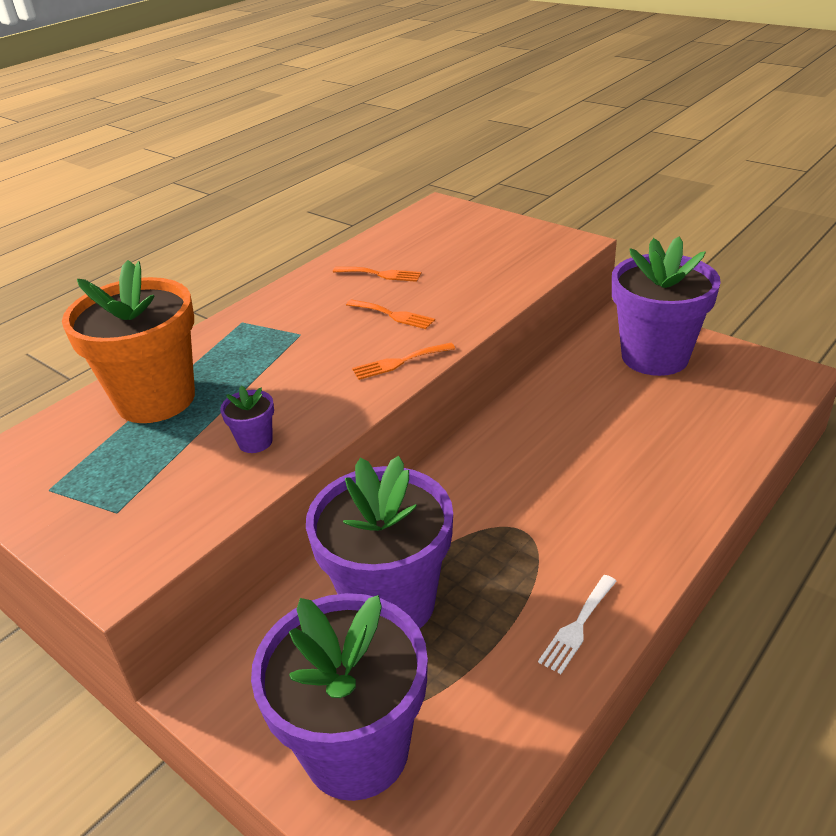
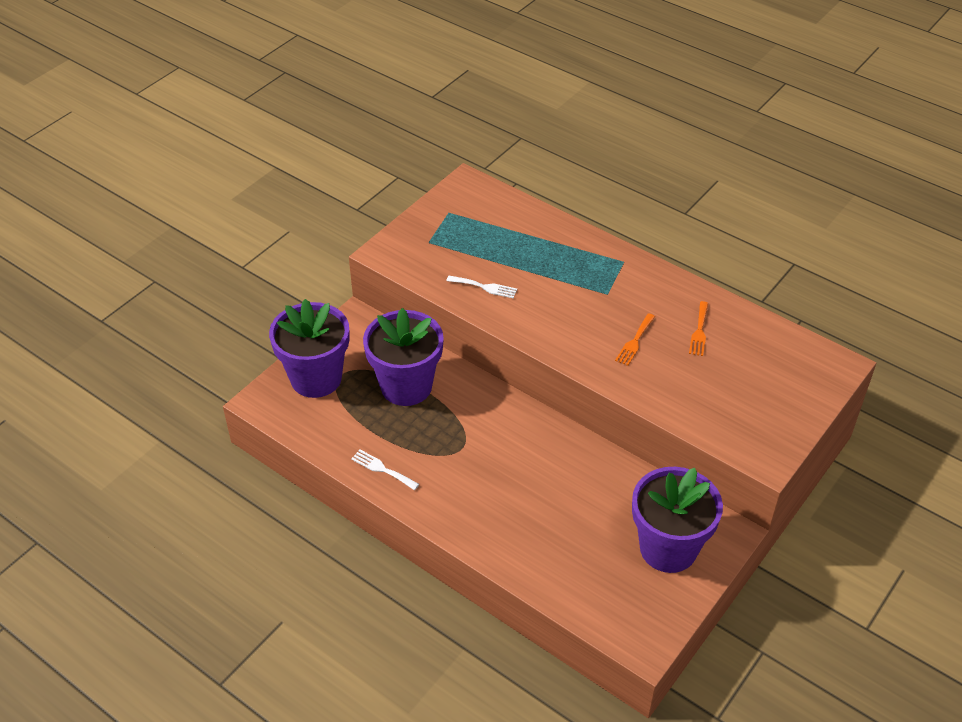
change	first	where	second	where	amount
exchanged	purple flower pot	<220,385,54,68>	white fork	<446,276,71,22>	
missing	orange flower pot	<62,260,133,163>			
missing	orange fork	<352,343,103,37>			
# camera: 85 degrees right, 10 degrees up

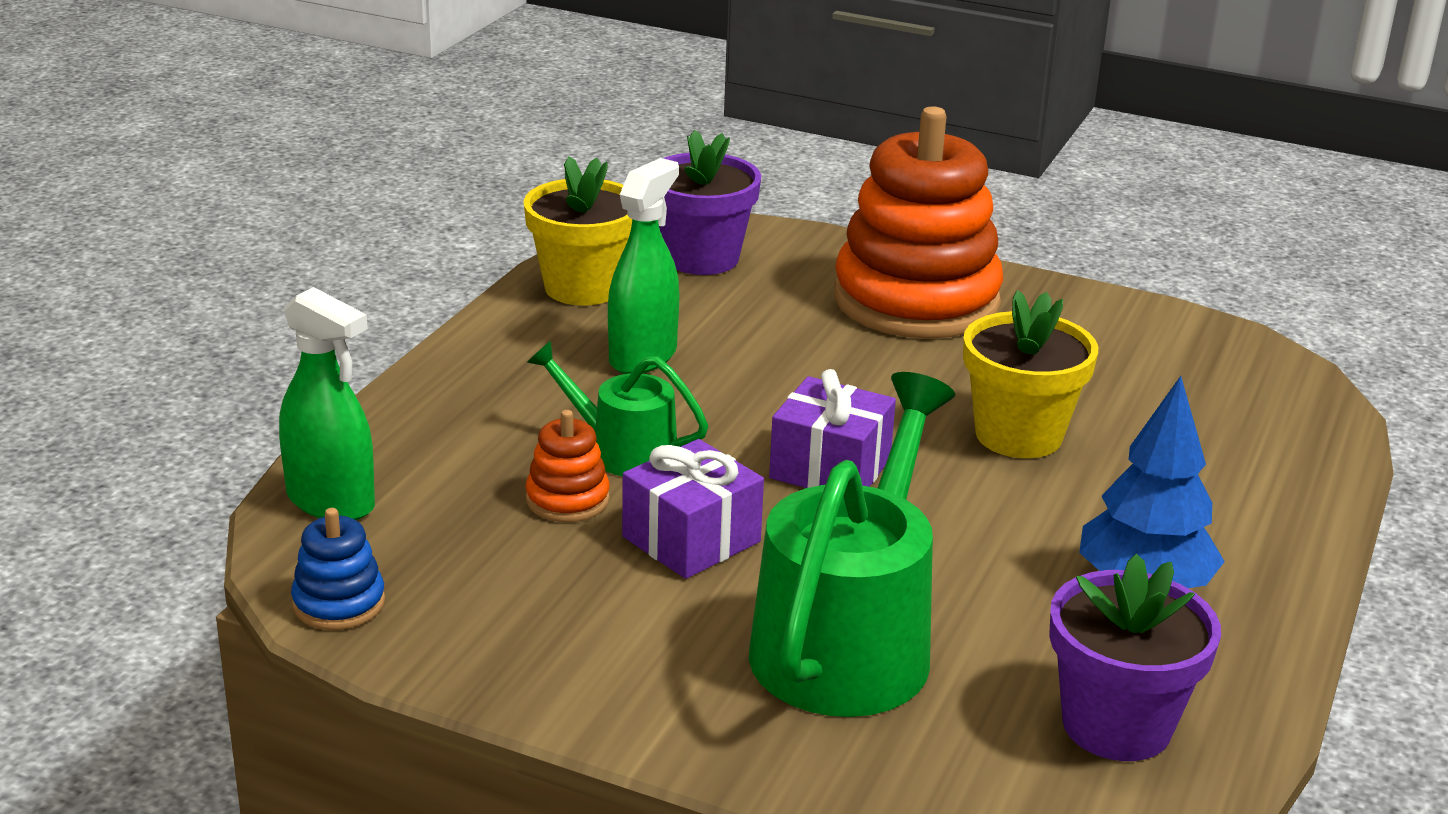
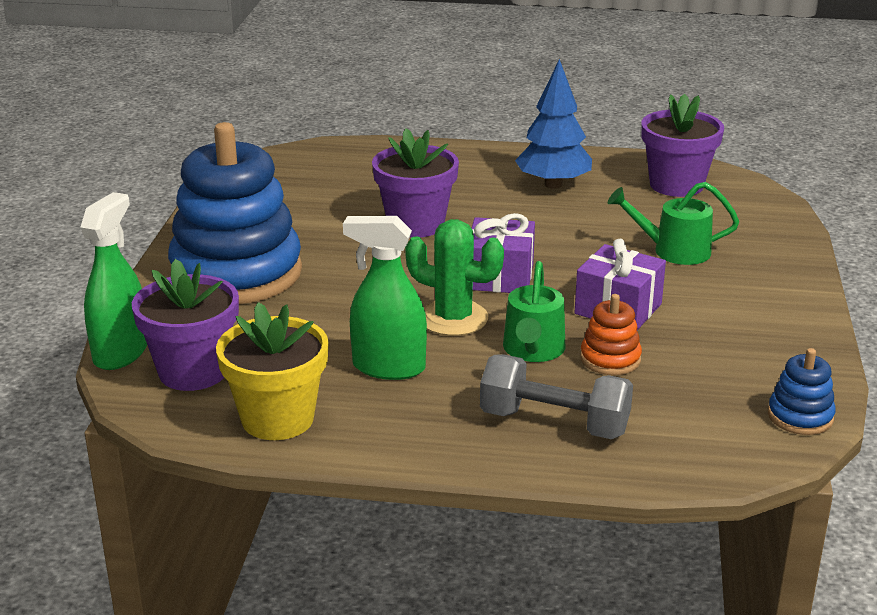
change	first	where	second	where	amount
relocated	green spray bottle	<279,287,96,233>		<80,192,67,178>	
colour	orange stacking toy	<834,106,169,233>	blue stacking toy	<168,122,134,182>	
colour	yellow flower pot	<963,290,135,168>	purple flower pot	<372,128,87,110>	
appeared			green cactus	<405,219,99,117>	
appeared			grey dumbbell	<480,354,153,85>	
size	green watering can	<749,372,206,345>		<608,182,131,83>	x0.54
# camera: 105 degrees left, 0 degrees up

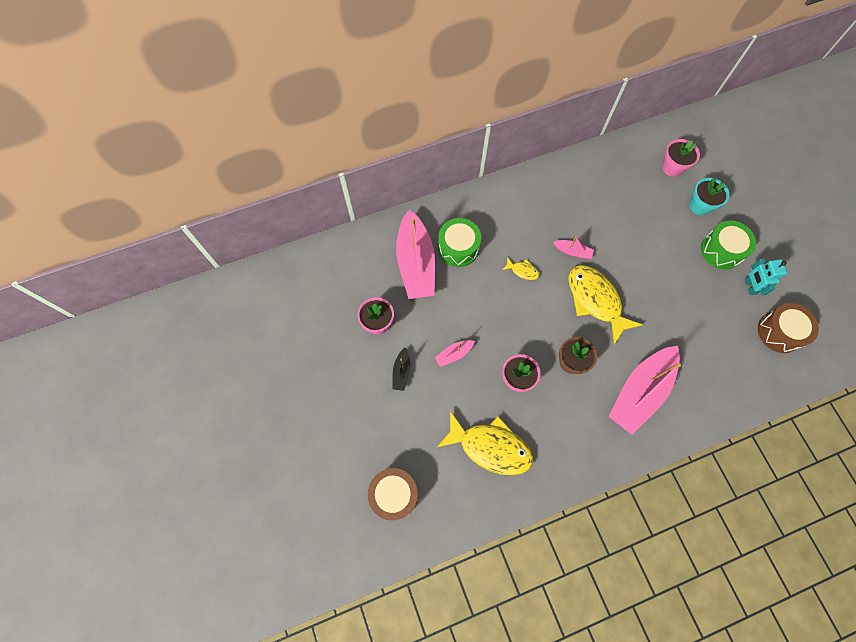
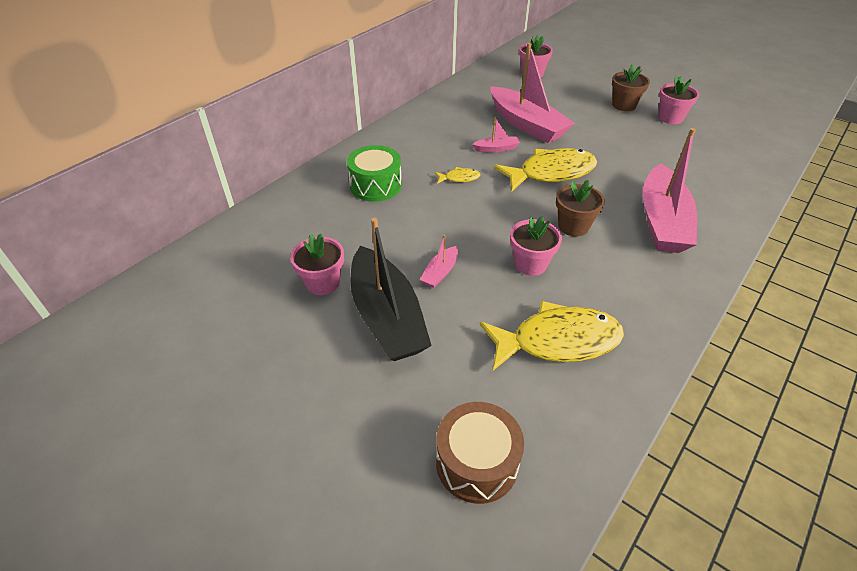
change	first	where	second	where	amount
size	black boat	<393,348,18,43>		<350,218,82,143>	x2.33
relocated	pink boat	<396,210,39,89>		<490,43,85,100>	
spun	yellow fish	<568,265,75,80>		<494,148,103,43>	135 degrees clockwise
exchanged	green drum	<701,221,55,49>	brown flower pot	<612,64,38,47>	
exchanged	turquoise robot	<744,259,43,36>	pink flower pot	<658,76,41,48>	
missing	turquoise flower pot	<689,178,40,37>			
missing	brown drum	<758,303,61,50>			
# camera: 30 degrees left, 25 degrees down

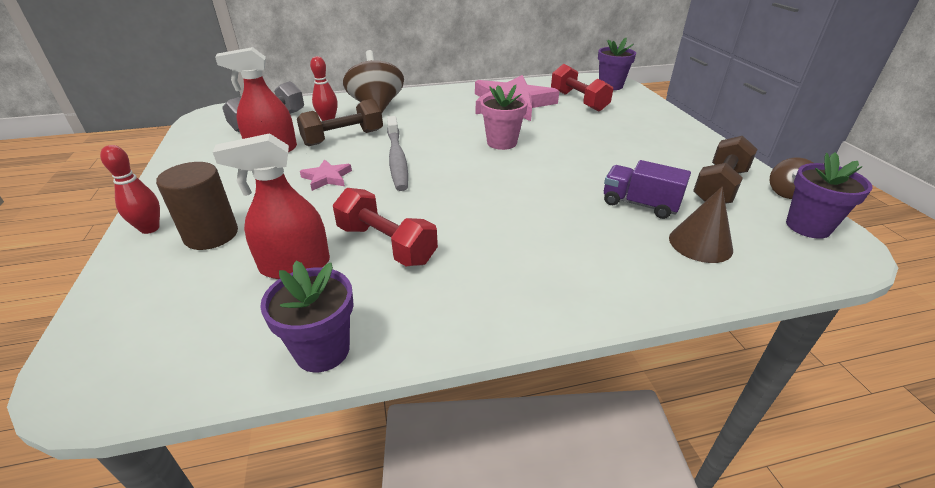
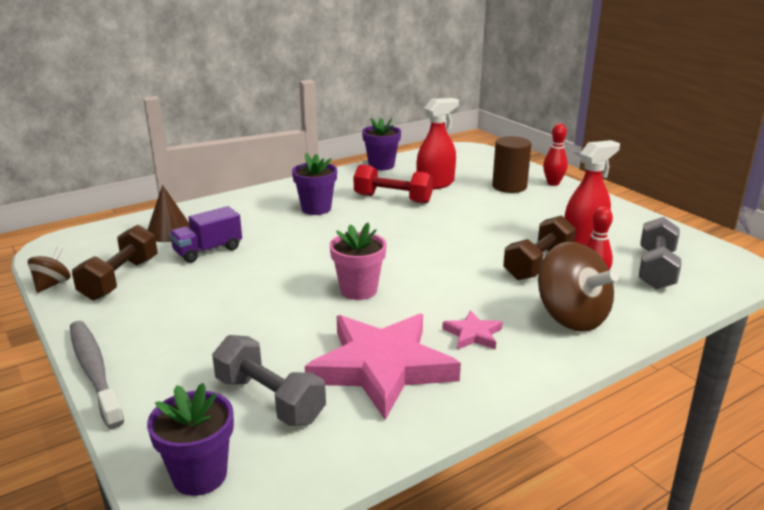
change	first	where	second	where	amount
relocated	grey toothbrush	<387,116,21,75>		<70,321,54,108>	
spun	purple truck	<604,160,87,59>		<169,206,73,57>	135 degrees clockwise
colour	red dumbbell	<551,64,62,47>	grey dumbbell	<212,335,114,91>	
relocated	purple flower pot	<786,152,87,87>		<292,153,45,62>	
relocated	pink star	<300,159,52,32>		<442,310,61,40>	
# camera: 160 degrees right, 10 degrees down

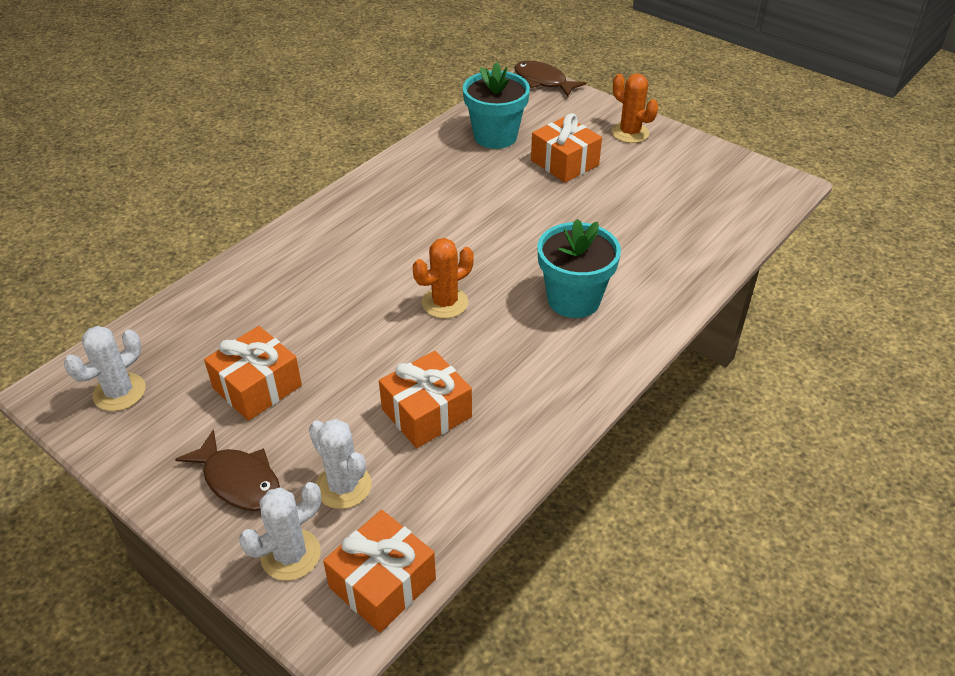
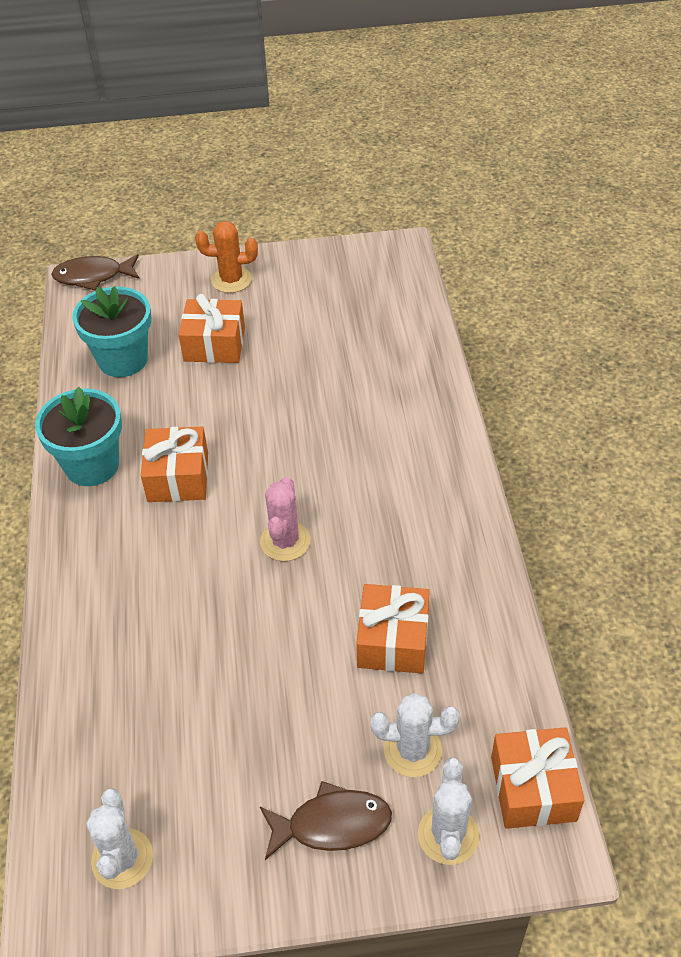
change	first	where	second	where	amount
relocated	turquoise flower pot	<537,219,84,99>		<35,387,87,99>	
relocated	orange gift	<204,326,98,95>		<141,427,67,75>	
colour	orange cactus	<413,238,61,80>	pink cactus	<260,477,50,84>	
# camera: 45 degrees left, 5 degrees up

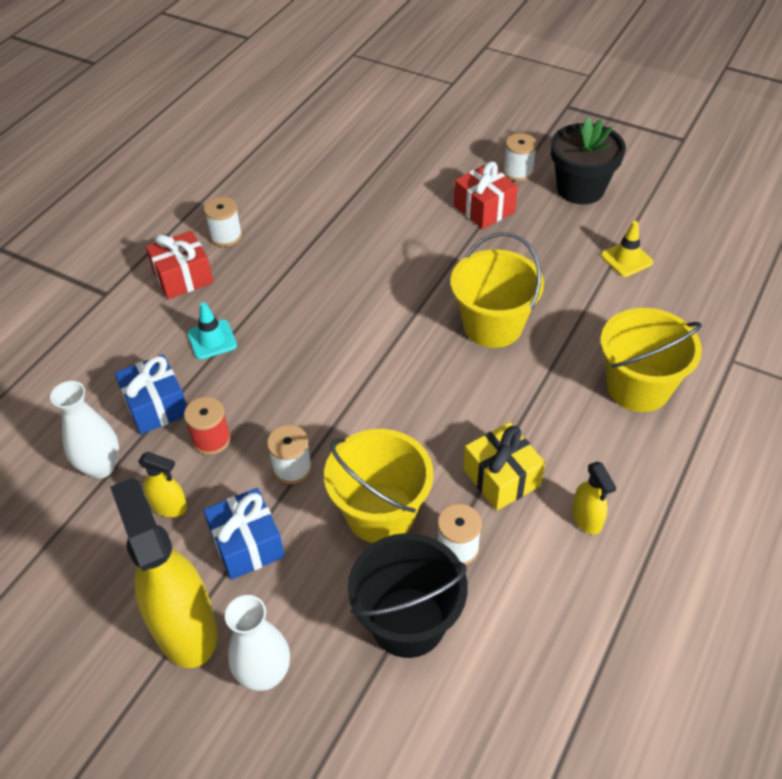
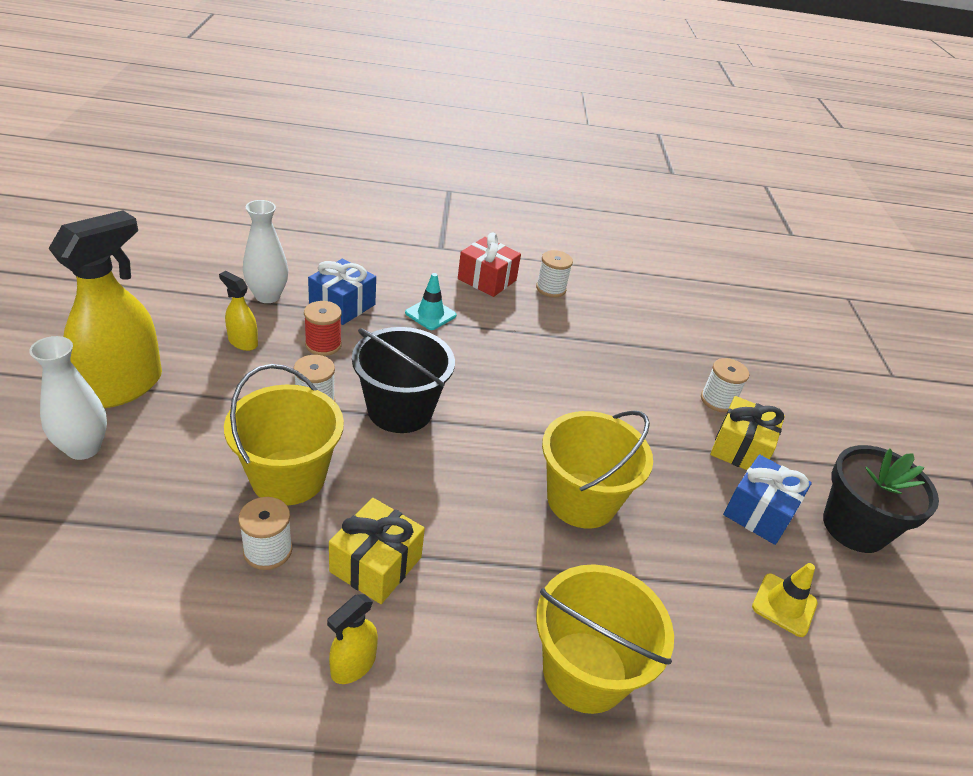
change	first	where	second	where	amount
spun	yellow spray bottle	<138,452,49,65>		<219,271,39,80>	135 degrees clockwise
relocated	black bucket	<348,533,120,125>		<352,327,103,106>	
relocated	white spool	<503,133,34,48>		<701,358,48,54>	
colour	red gift	<454,162,64,67>	yellow gift	<710,396,75,74>	
relocated	blue gift	<203,488,82,92>		<723,454,89,91>	
# camera: 55 degrees right, 10 degrees down

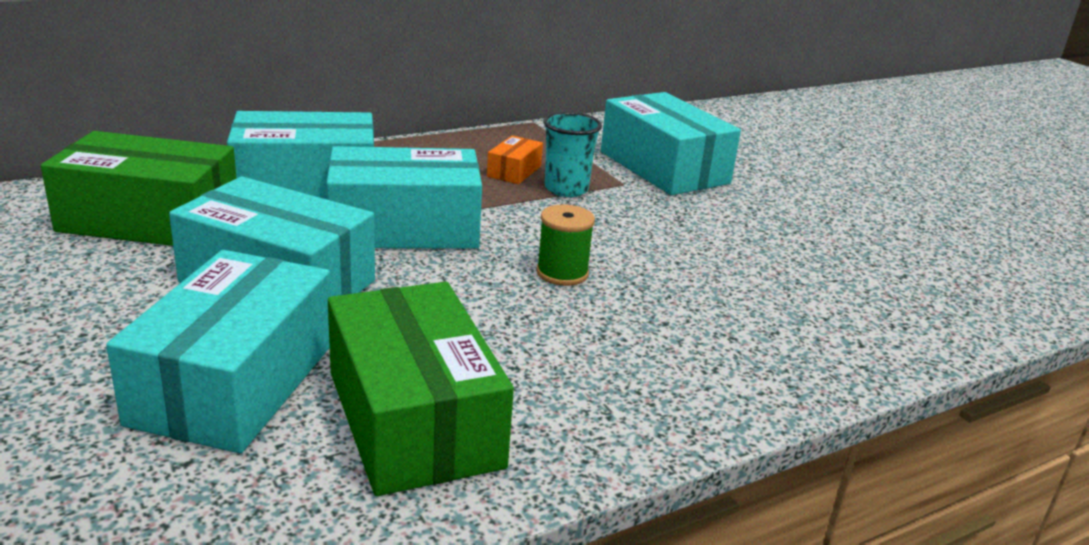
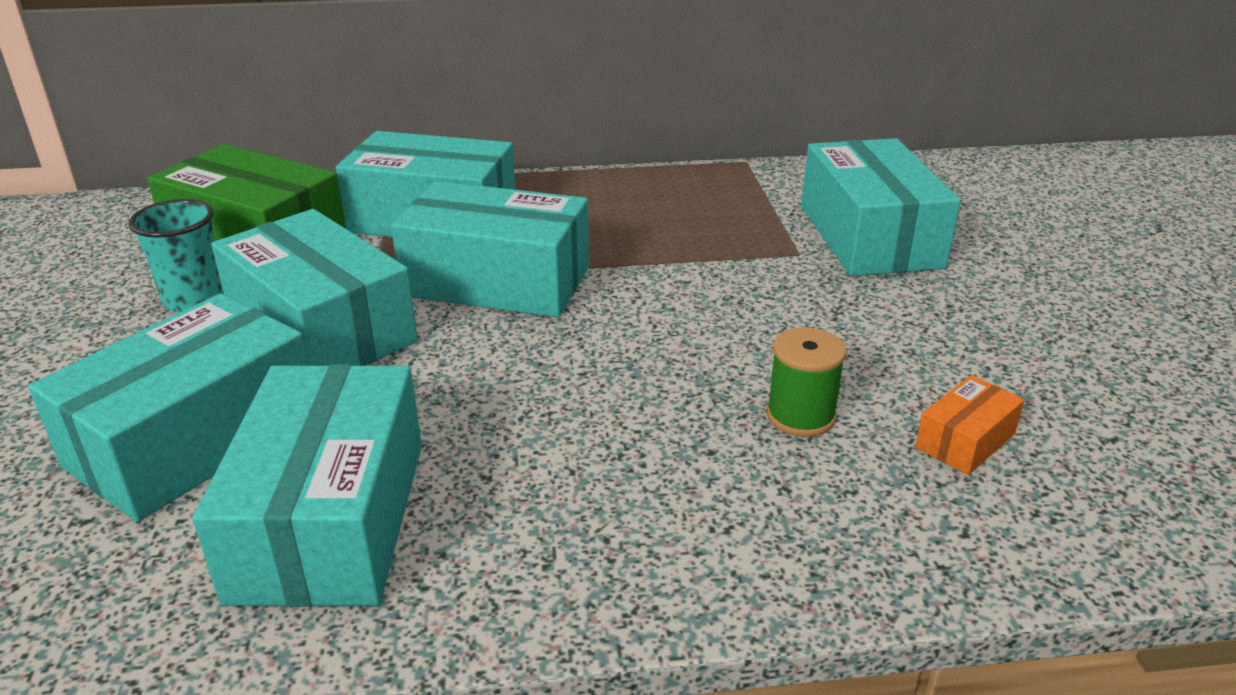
change	first	where	second	where	amount
relocated	turquoise cup	<543,112,59,85>		<128,199,96,114>	
colour	green box	<328,282,186,214>	turquoise box	<192,364,230,243>	
relocated	green spool	<536,205,59,81>		<766,327,80,110>	
relocated	orange box	<487,136,56,48>		<915,375,109,100>	
# camera: 25 degrees right, 5 degrees up

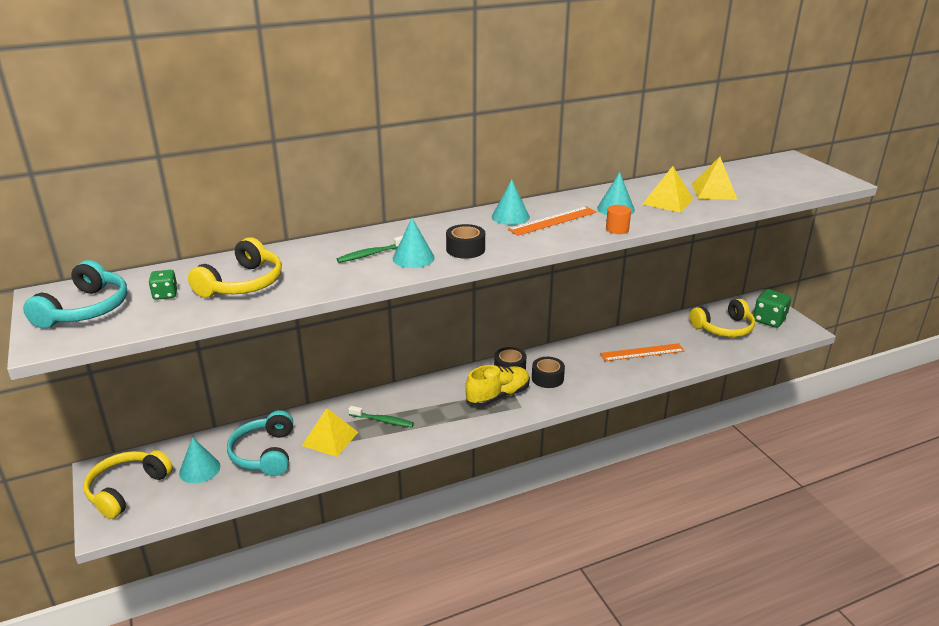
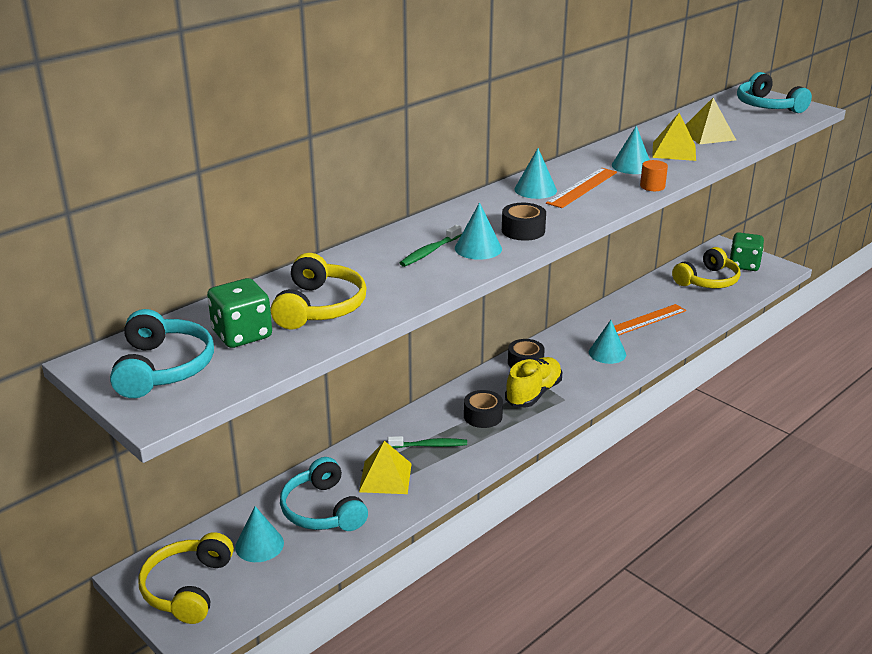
change	first	where	second	where	amount
size	green dice	<149,270,29,30>		<207,278,65,70>	x1.82
relocated	black tape	<532,357,33,31>		<464,390,39,38>	
appeared			turquoise cone	<589,320,37,44>	
appeared			turquoise headphones	<737,72,75,41>	
# camera: 20 degrees left, 0 degrees up

